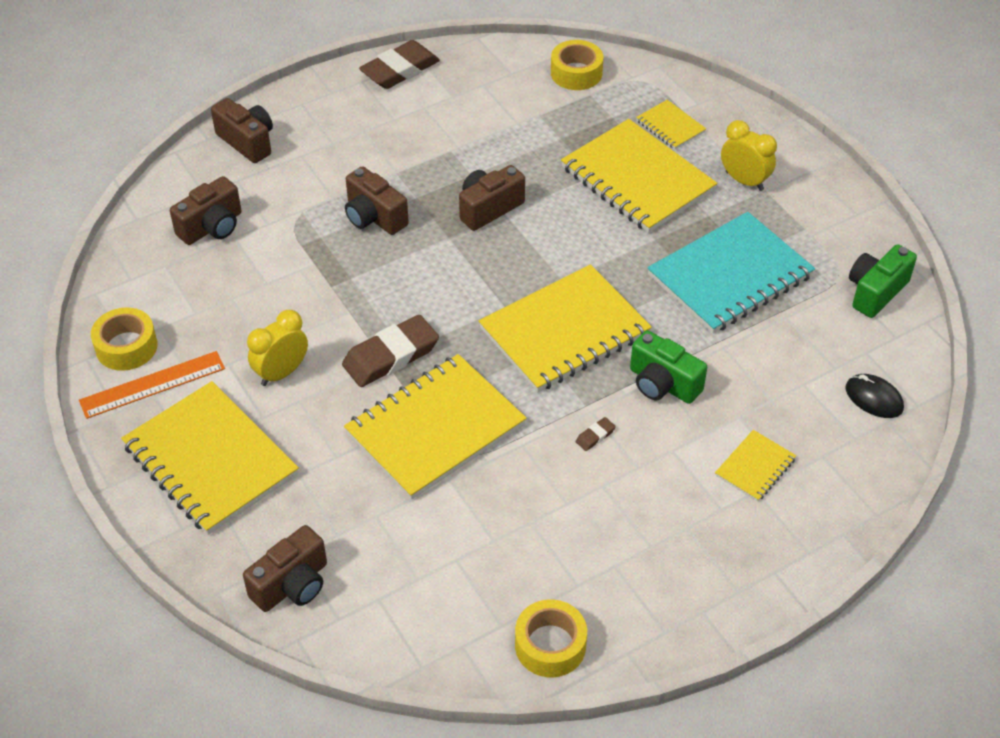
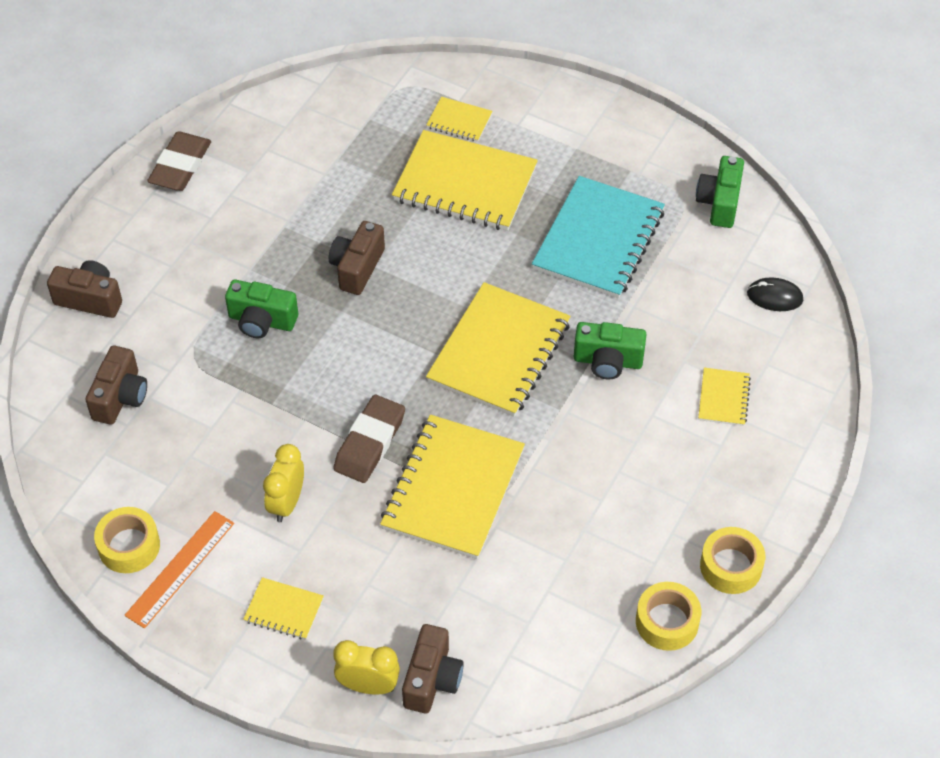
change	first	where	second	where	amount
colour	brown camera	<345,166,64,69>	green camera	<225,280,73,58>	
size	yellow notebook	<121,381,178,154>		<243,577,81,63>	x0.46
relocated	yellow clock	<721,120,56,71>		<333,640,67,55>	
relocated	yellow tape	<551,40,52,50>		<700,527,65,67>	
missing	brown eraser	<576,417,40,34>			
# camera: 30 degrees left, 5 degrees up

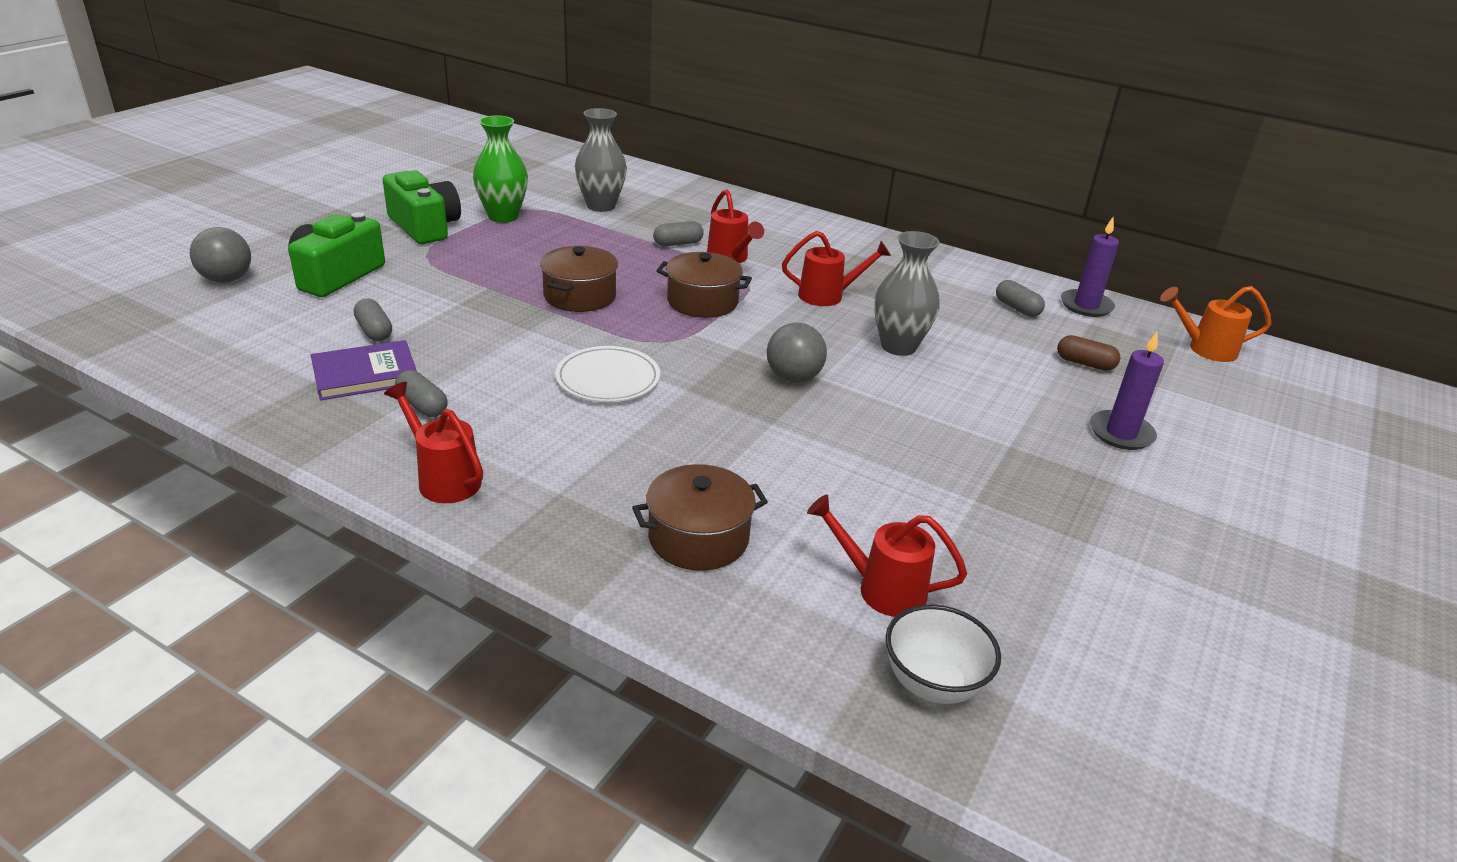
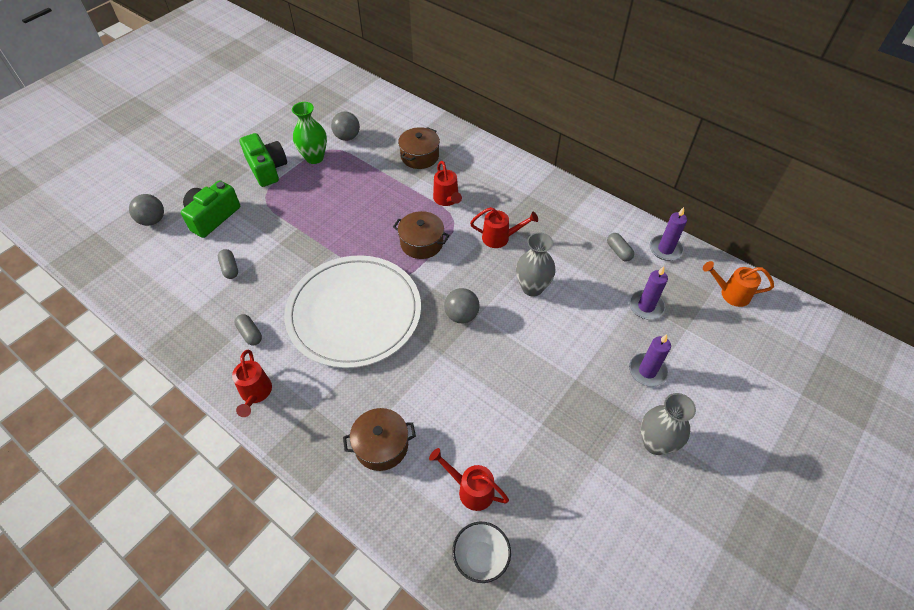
change	first	where	second	where	amount
spun	red watering can	<384,382,99,121>		<232,349,40,68>	150 degrees counterclockwise
size	white plate	<555,346,105,56>		<284,255,137,113>	x2.27
appeared			grey ball	<331,112,29,29>	
relocated	brown pot	<540,246,78,66>		<398,127,42,42>	
exchanged	brown capsule	<1057,335,63,36>	purple candle	<629,266,39,53>	
relocated	grey vase	<575,108,52,104>		<641,393,55,62>	
missing	purple book	<311,340,106,60>			
missing	grey capsule	<653,221,51,25>			
# camera: 10 degrees right, 20 degrees up

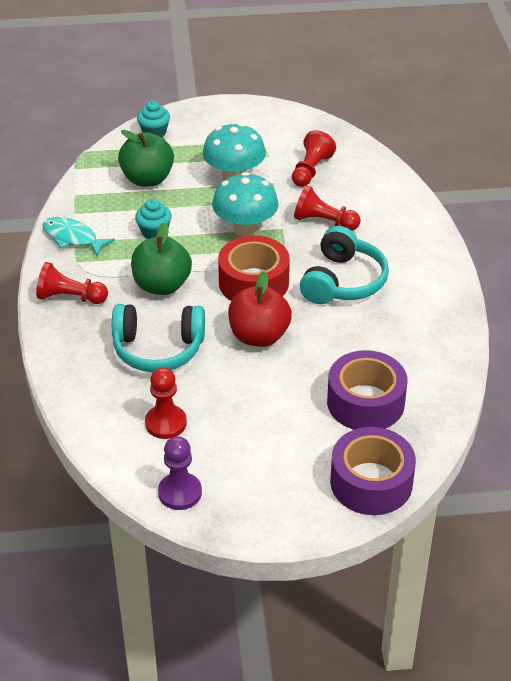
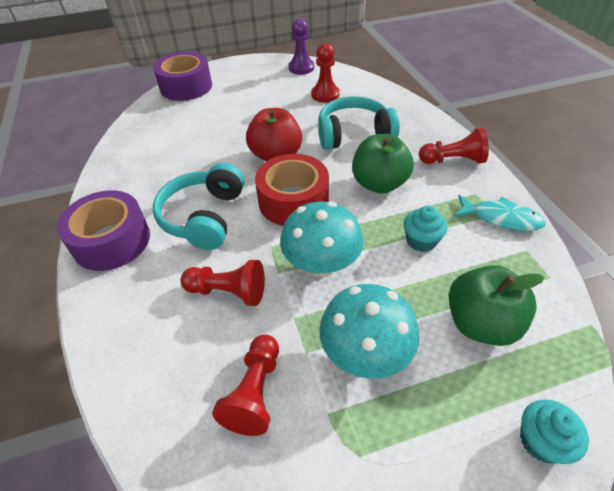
change	first	where	second	where	amount
relocated	purple tape	<327,350,80,80>		<57,190,93,81>	
# camera: 170 degrees right, 5 degrees up

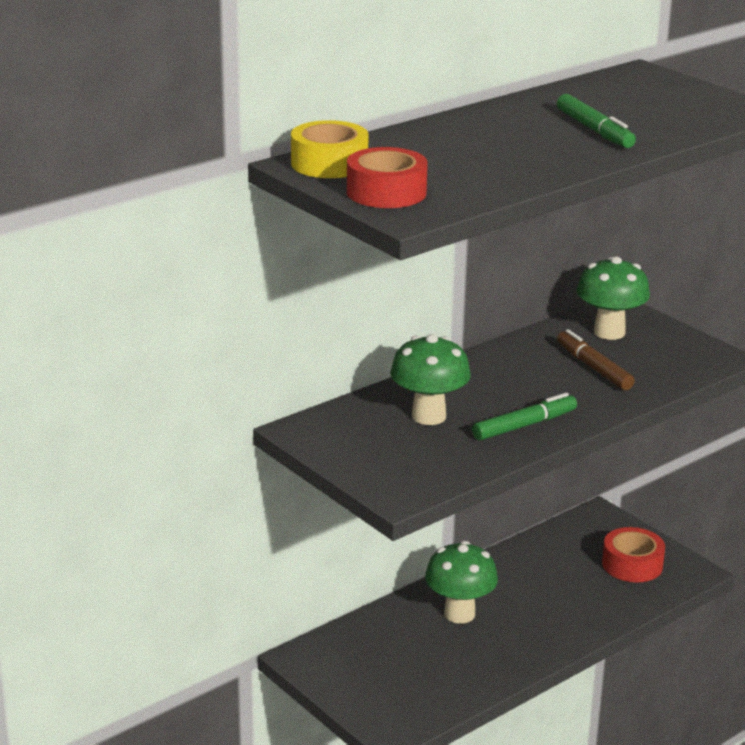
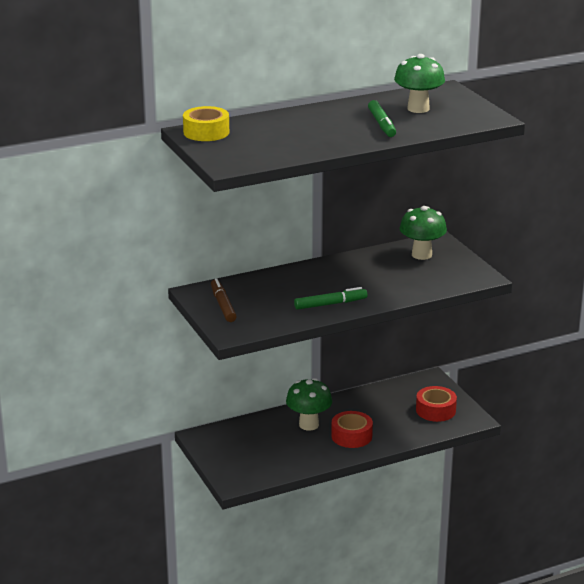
change	first	where	second	where	amount
relocated	brown marker	<557,329,78,61>		<211,278,26,44>	
relocated	red tape	<347,147,81,61>		<331,411,42,37>	
relocated	green mushroom	<390,334,81,91>		<394,54,51,59>	
# camera: 15 degrees right, 0 degrees up

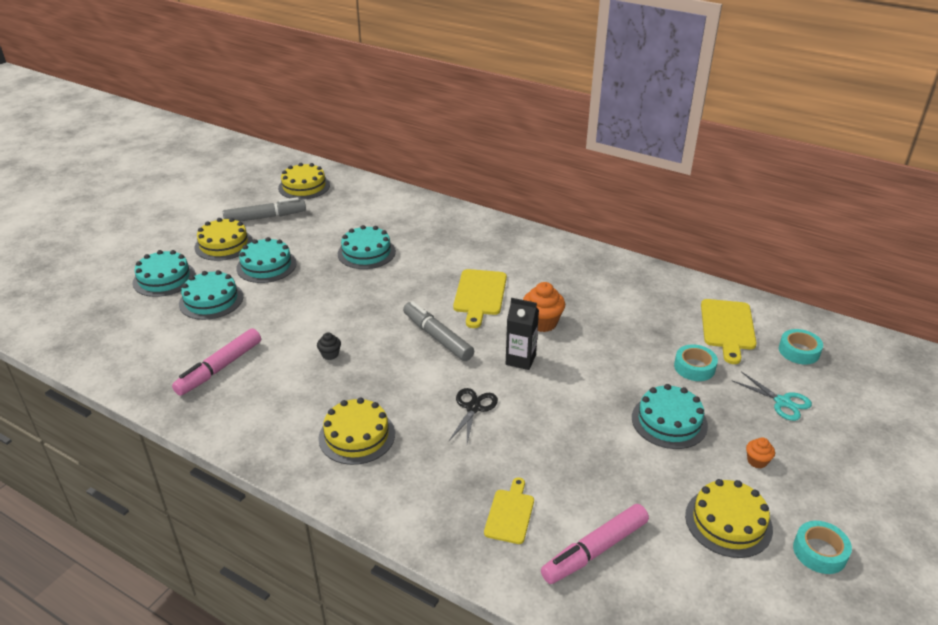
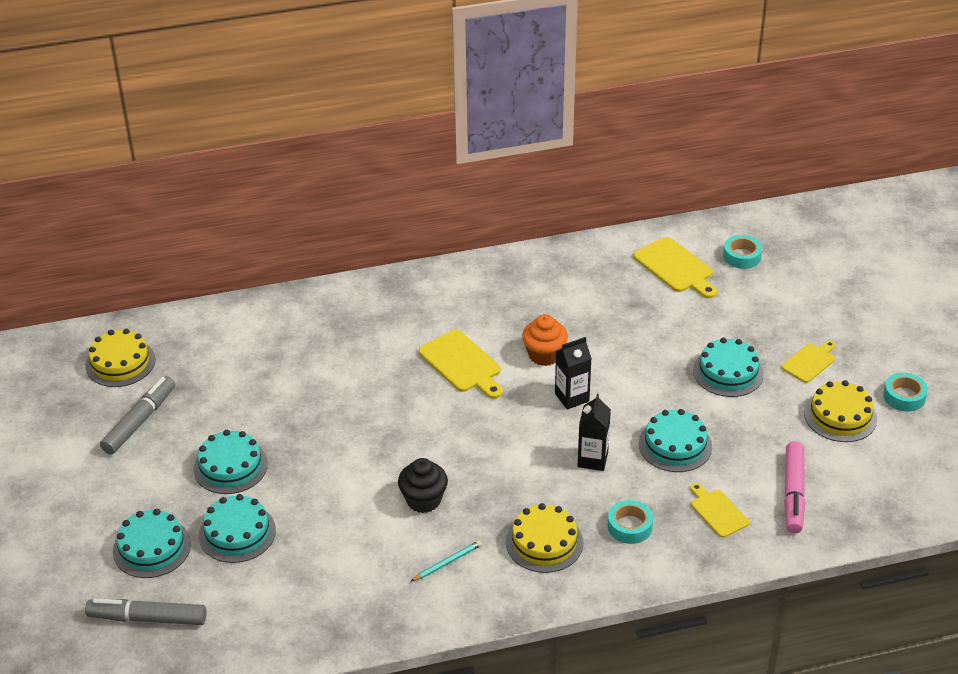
change	first	where	second	where	amount
relocated	grey marker	<403,301,71,60>		<85,598,121,27>	
size	black cupcake	<317,332,24,28>		<398,458,50,55>	x1.87
appeared			turquoise pencil	<410,540,72,42>	
exchanged	black scissors	<448,388,50,56>	black carton	<578,394,33,77>	
relocated	turquoise tape	<674,344,44,37>		<608,500,45,44>	
relocated	turquoise cake	<338,225,58,44>		<639,409,73,63>	
exchanged	orange cupcake	<746,437,29,32>	yellow cutting board	<782,341,53,42>	
missing	pink marker	<172,328,89,68>			
missing	yellow cake	<194,218,59,43>			
missing	turquoise scissors	<733,372,79,49>			
# camera: 45 degrees left, 5 degrees up

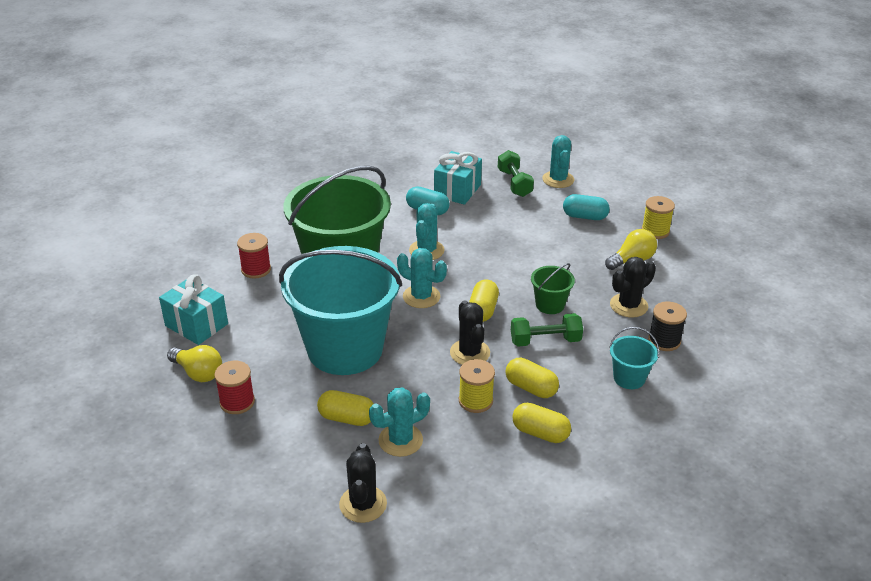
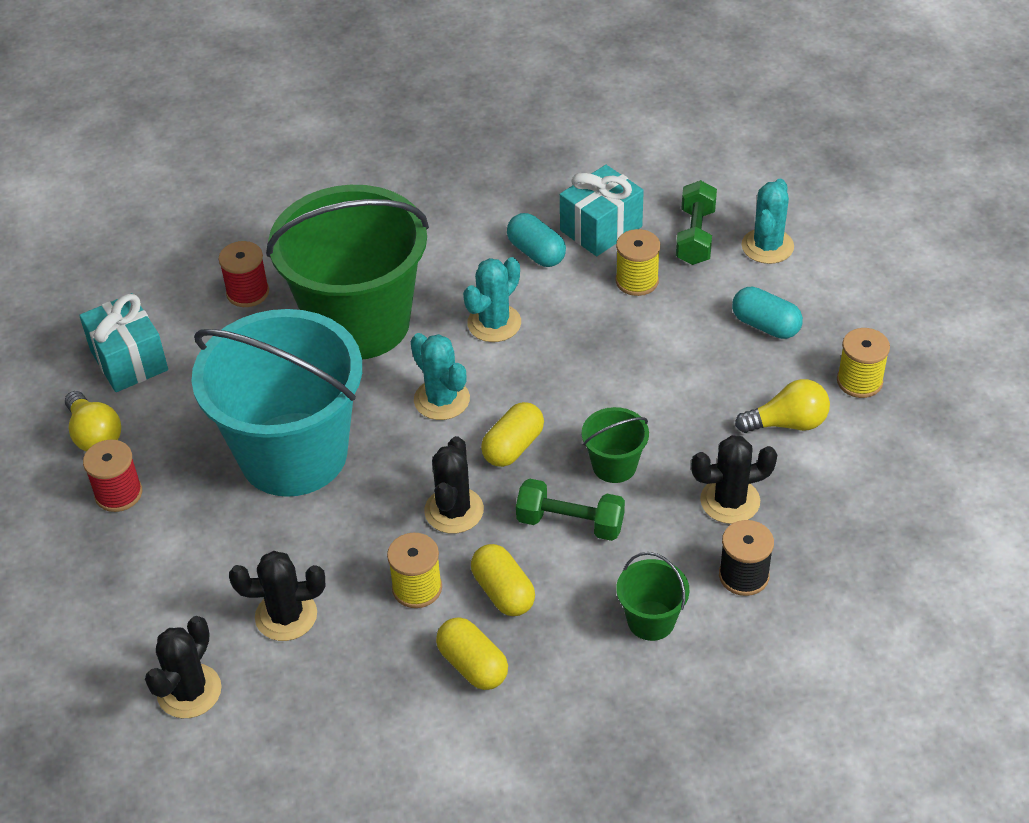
change	first	where	second	where	amount
colour	turquoise cactus	<369,387,61,70>	black cactus	<229,551,96,90>	
appeared			yellow spool	<616,229,44,67>	
colour	turquoise bucket	<610,327,49,62>	green bucket	<616,552,73,89>	
missing	yellow capsule	<317,390,57,36>			
# camera: 25 degrees right, 10 degrees up

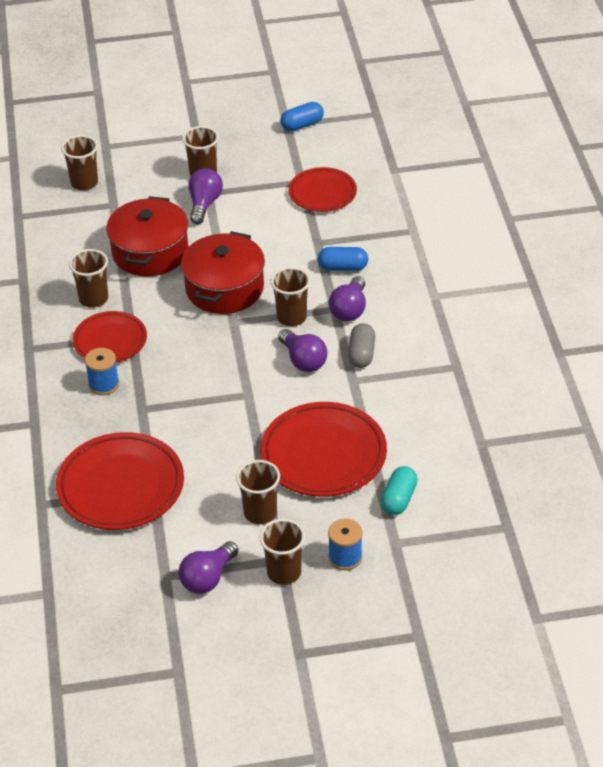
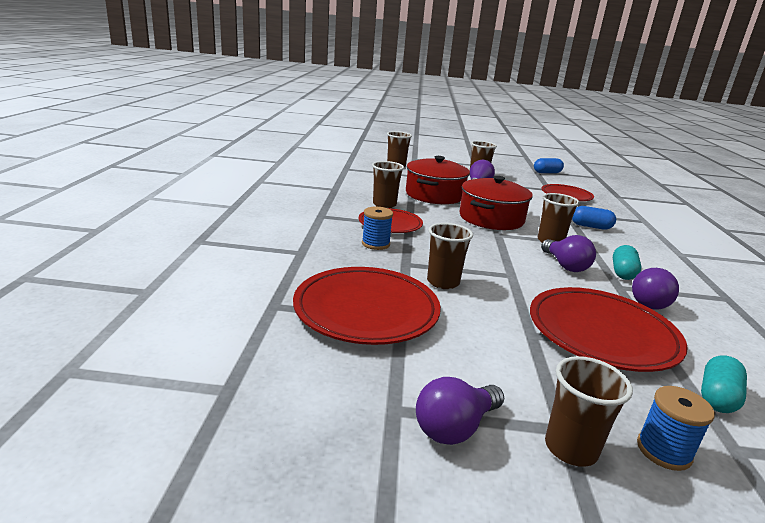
change	first	where	second	where	amount
relocated	brown cup	<236,460,44,64>		<427,223,46,66>	
colour	grey capsule	<348,323,27,45>	turquoise capsule	<613,245,29,35>	
relocated	purple light bulb	<329,276,37,45>		<632,268,47,41>	
# camera: 10 degrees right, 20 degrees down

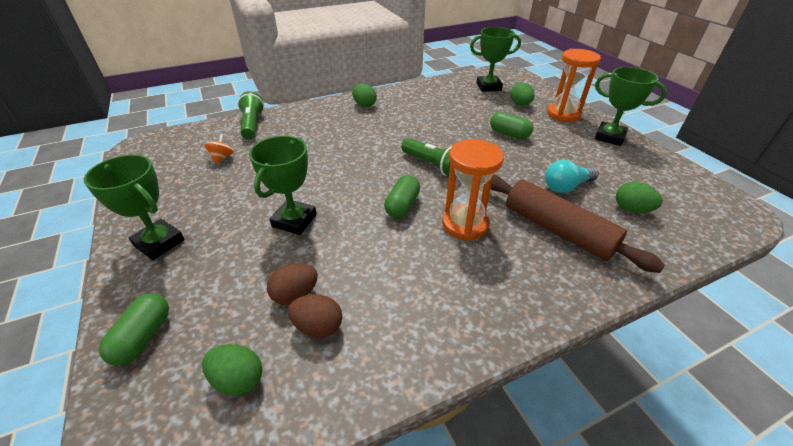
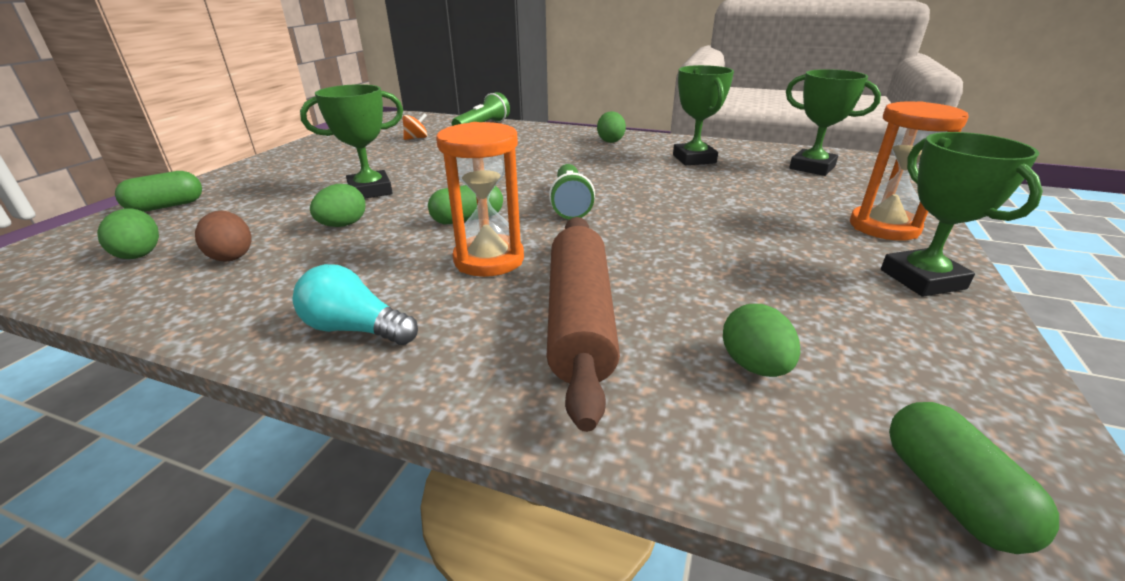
change	first	where	second	where	amount
relocated	turquoise light bulb	<545,160,54,33>		<293,264,125,81>	
relocated	green egg	<510,83,24,23>		<310,184,56,43>	
relocated	green trophy	<84,155,101,105>		<673,65,61,100>	
relocated	green capsule	<490,112,43,27>		<889,402,170,152>	
missing	brown egg	<267,263,51,42>			
# camera: 45 degrees right, 10 degrees down

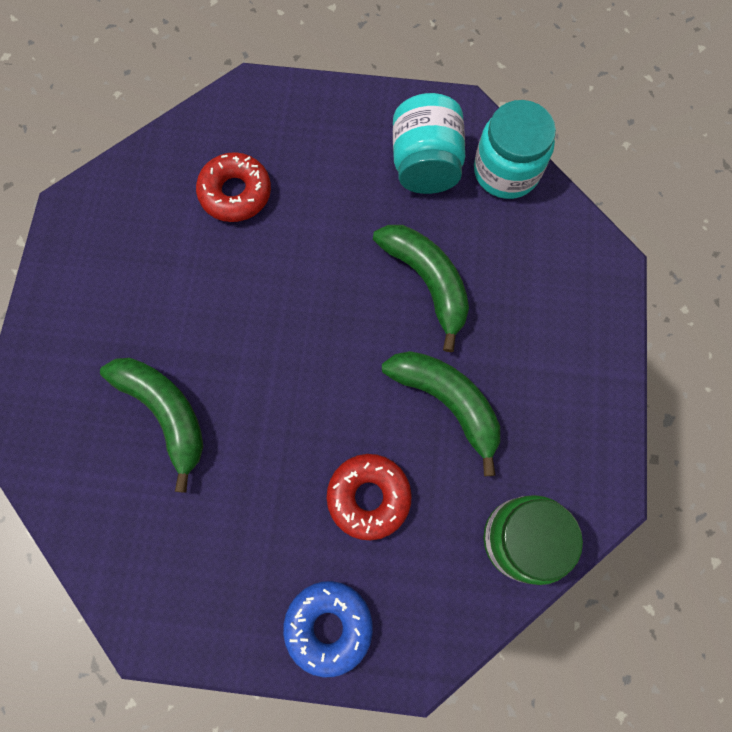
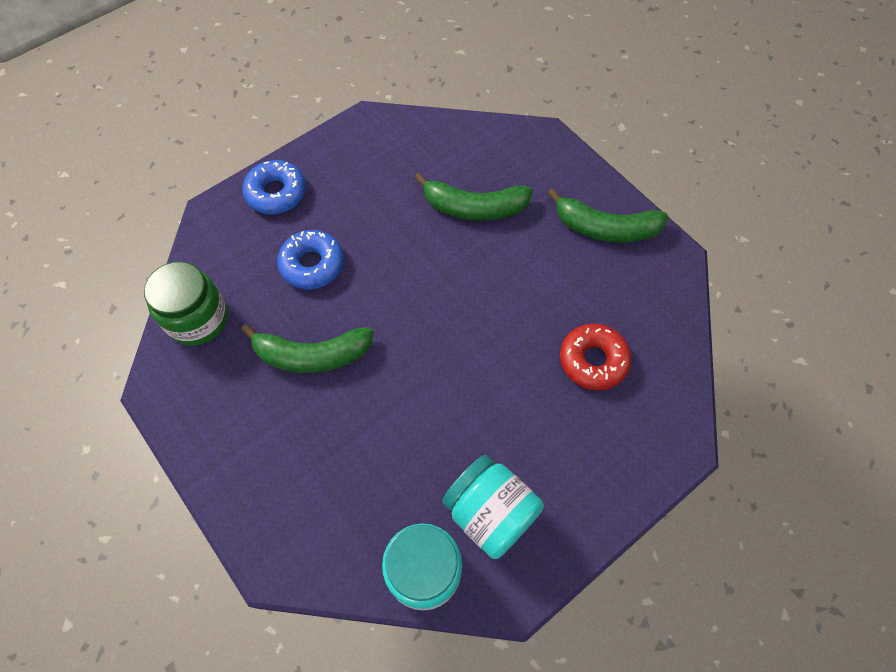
change	first	where	second	where	amount
colour	red donut	<327,454,85,86>	blue donut	<277,230,67,59>	
relocated	green banana	<373,225,96,127>		<547,188,121,55>	
# camera: 135 degrees right, 10 degrees down

